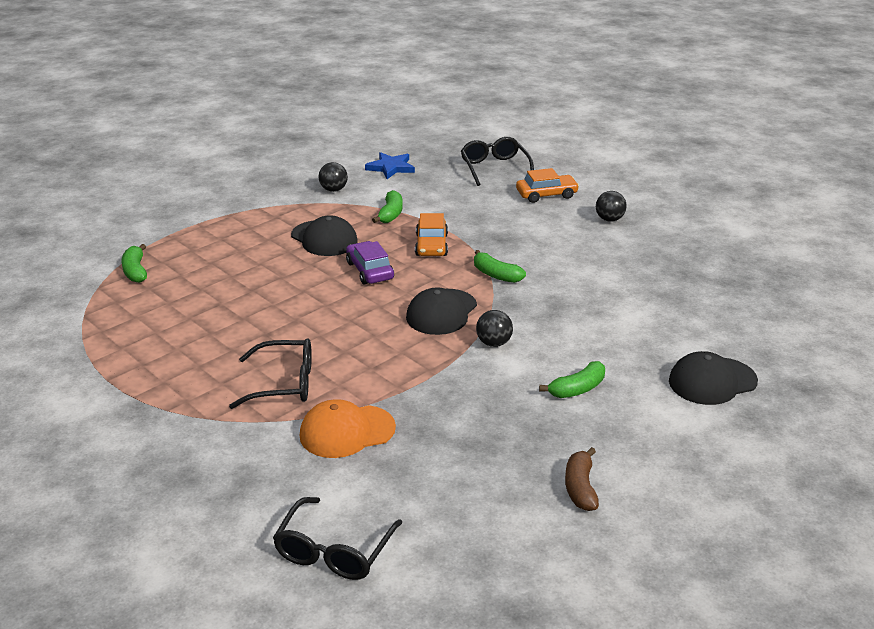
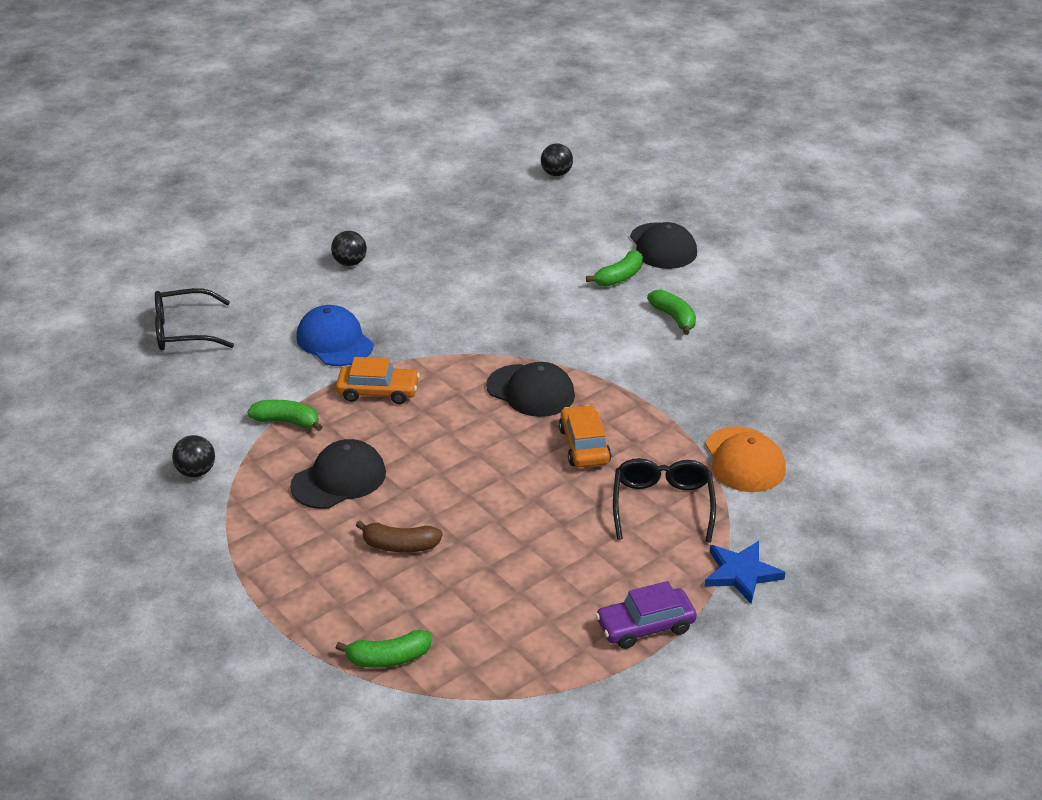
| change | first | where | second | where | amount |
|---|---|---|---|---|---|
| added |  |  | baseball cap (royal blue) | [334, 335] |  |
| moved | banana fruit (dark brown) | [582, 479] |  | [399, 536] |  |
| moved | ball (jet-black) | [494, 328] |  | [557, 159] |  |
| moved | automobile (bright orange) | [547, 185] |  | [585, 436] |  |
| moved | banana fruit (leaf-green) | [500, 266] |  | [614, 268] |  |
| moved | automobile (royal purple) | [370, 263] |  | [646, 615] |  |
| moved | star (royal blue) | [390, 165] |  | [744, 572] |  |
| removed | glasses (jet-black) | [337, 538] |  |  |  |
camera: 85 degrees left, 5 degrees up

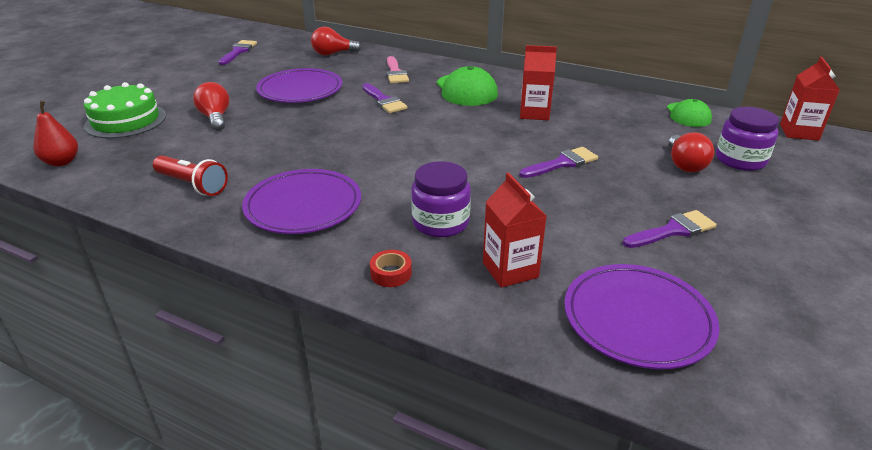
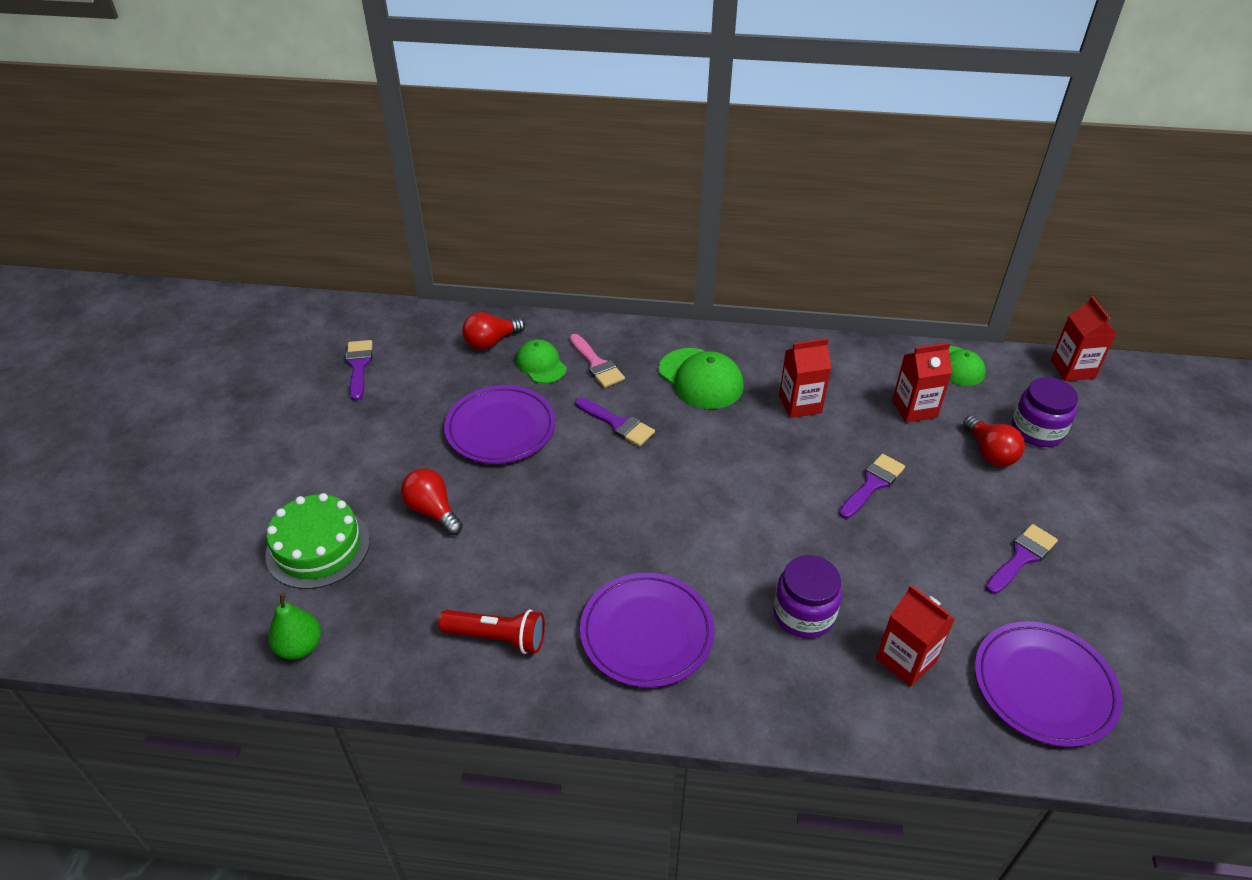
| change | first | where | second | where | amount |
|---|---|---|---|---|---|
| recoloured | pear (scarlet) | [55, 133] | pear (leaf-green) | [294, 626] |  |
| added |  |  | baseball cap (leaf-green) | [541, 361] |  |
| added |  |  | juice carton (scarlet) | [922, 383] |  |
| removed | sticky tape (scarlet) | [391, 268] |  |  |  |
camera: 20 degrees left, 10 degrees up

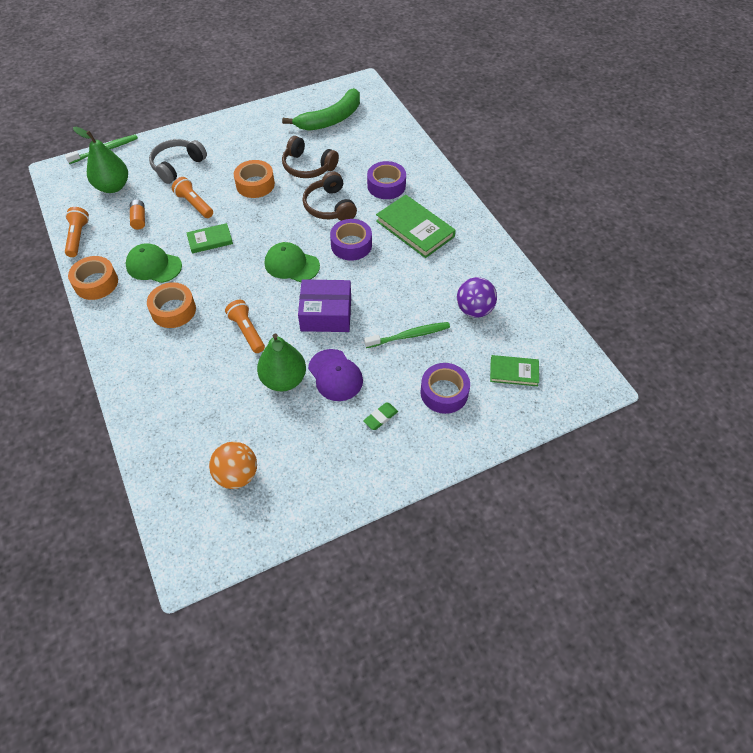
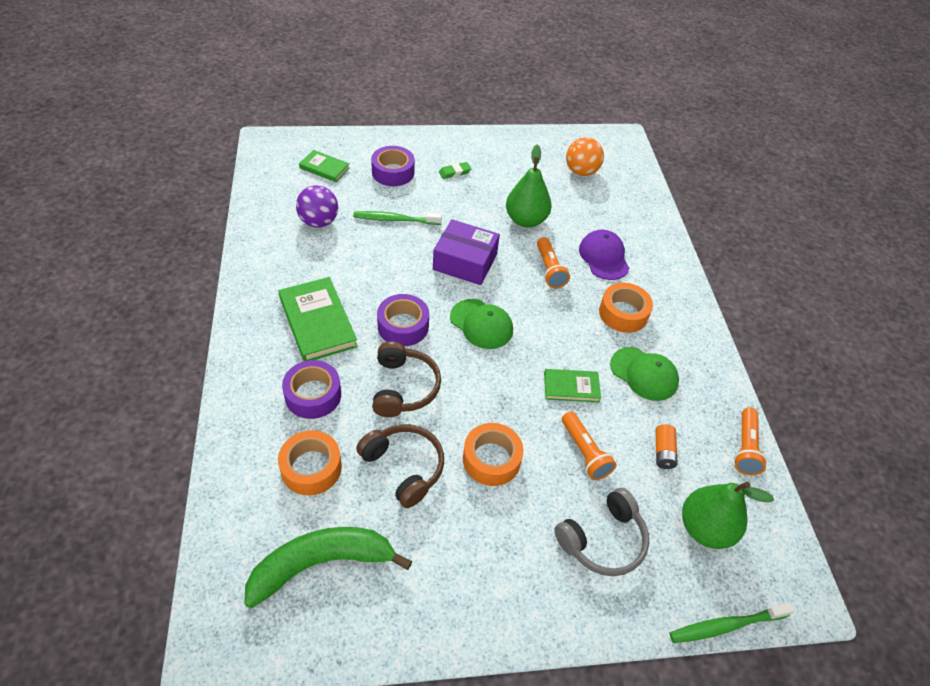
| change | first | where | second | where | amount |
|---|---|---|---|---|---|
| moved | sticky tape (bright orange) | [93, 278] |  | [310, 462] |  |
| moved | baseball cap (royal purple) | [335, 375] |  | [604, 255] |  |
camera: 165 degrees left, 5 degrees down

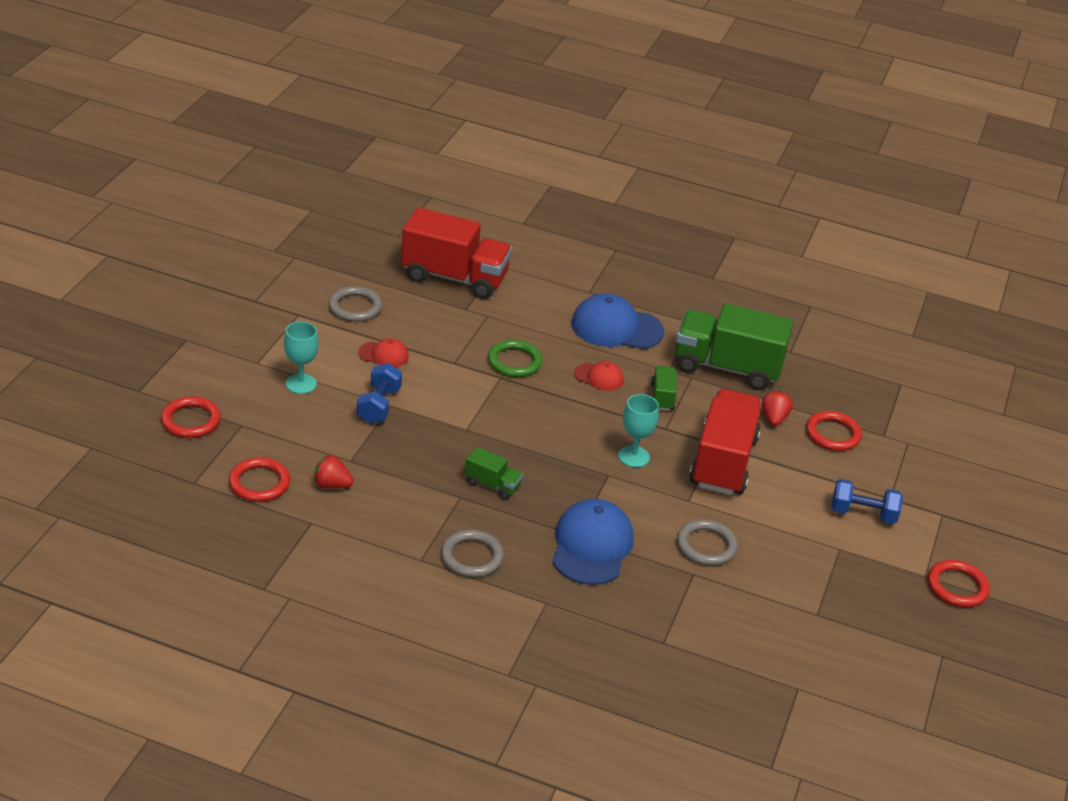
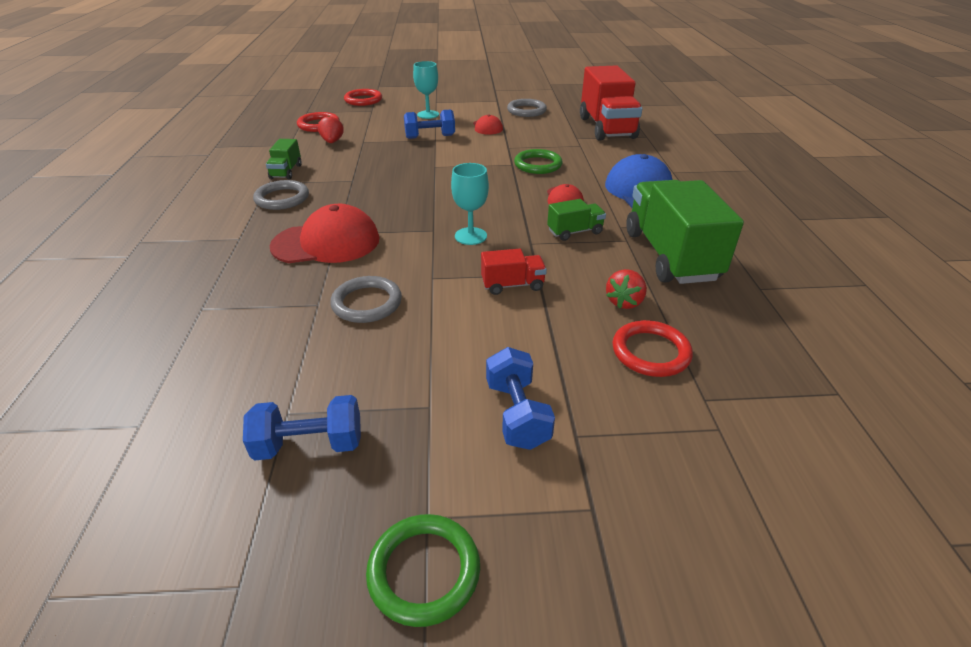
| change | first | where | second | where | amount |
|---|---|---|---|---|---|
| added |  |  | free weight (royal blue) | [302, 428] |  |
| moved | toy truck (leaf-green) | [494, 473] |  | [284, 159] |  |
| recoloured | baseball cap (royal blue) | [593, 542] | baseball cap (scarlet) | [324, 233] |  |
| recoloured | hoop (scarlet) | [959, 583] | hoop (leaf-green) | [423, 570] |  |
| resized | toy truck (scarlet) | [725, 442] |  | [514, 272] | x0.46 |
| turned | toy strawberry (scarlet) | [777, 408] |  | [626, 289] | 135 degrees clockwise |
camera: 70 degrees right, 0 degrees up

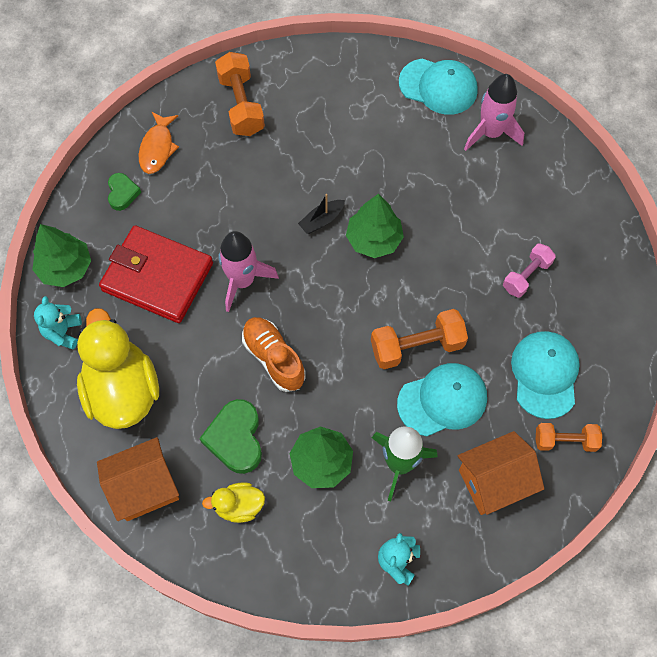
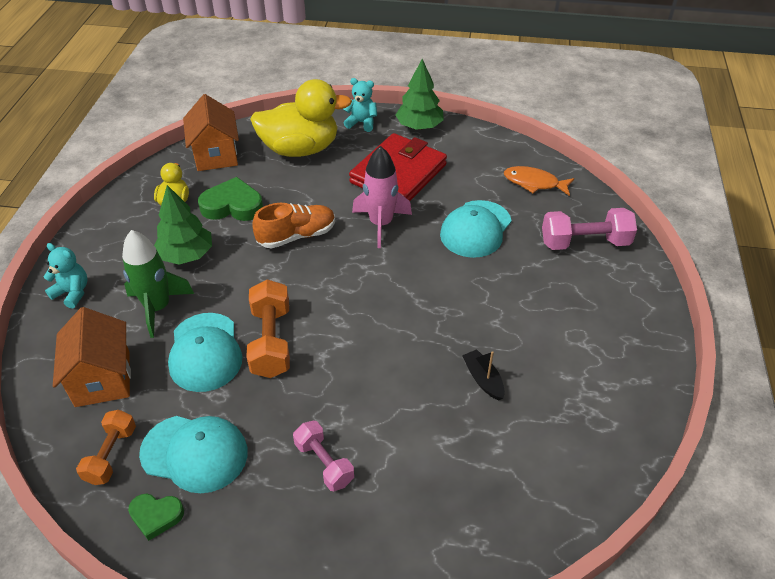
| change | first | where | second | where | amount |
|---|---|---|---|---|---|
| moved | heart shape (leaf-green) | [124, 192] |  | [156, 517] |  |
| moved | baseball cap (turquoise) | [438, 86] |  | [476, 229] |  |
| moved | sailboat (jet-black) | [321, 214] |  | [483, 374] |  |
| recoloured | free weight (bright orange) | [240, 94] | free weight (rosy) | [589, 229] |  |
| removed | toy tree (leaf-green) | [375, 226] |  |  |  |
| removed | rocket (rosy) | [494, 112] |  |  |  |
camera: 100 degrees right, 20 degrees down

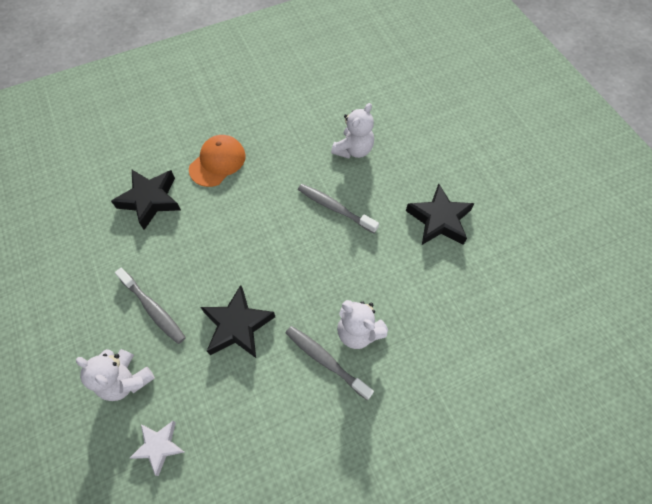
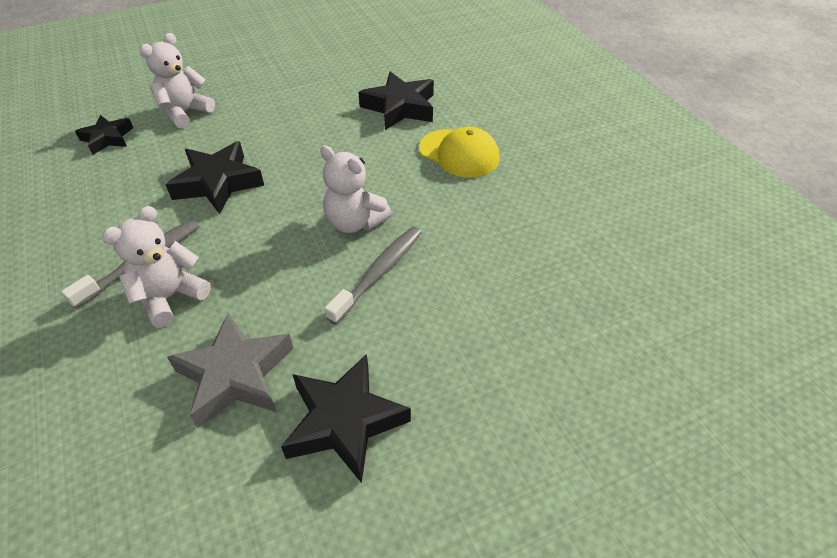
| change | first | where | second | where | amount |
|---|---|---|---|---|---|
| recoloured | star (white) | [157, 448] | star (jet-black) | [104, 135] |  |
| added |  |  | star (gray) | [230, 370] |  |
| moved | teddy bear (white) | [352, 130] |  | [356, 189] |  |
| recoloured | baseball cap (bright orange) | [217, 161] | baseball cap (yellow) | [459, 152] |  |
| removed | dental brush (gray) | [150, 306] |  |  |  |
camera: 90 degrees right, 15 degrees down

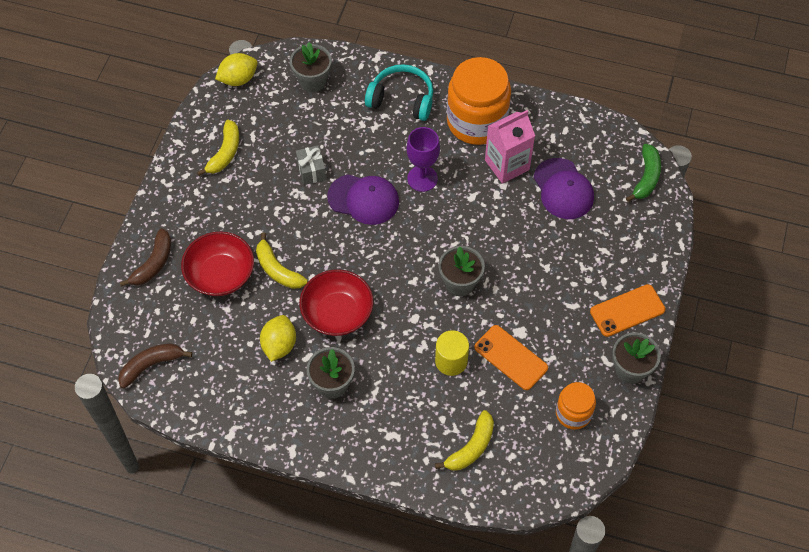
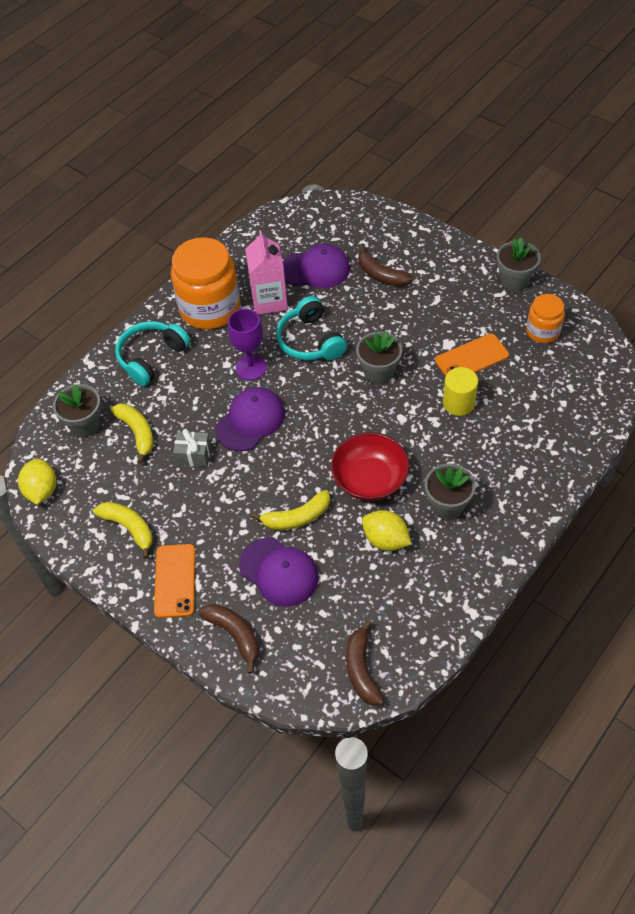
| change | first | where | second | where | amount |
|---|---|---|---|---|---|
| moved | banana fruit (yellow) | [464, 440] |  | [132, 434] |  |
| moved | phone (bright orange) | [628, 310] |  | [174, 581] |  |
| replaced | bowl (scarlet) | [217, 263] | baseball cap (royal purple) | [279, 572] |  |
| added |  |  | over-ear headphones (turquoise) | [311, 328] |  |
| added |  |  | banana fruit (dark brown) | [385, 266] |  |
| removed | banana fruit (leaf-green) | [643, 173] |  |  |  |
camera: 65 degrees left, 5 degrees down

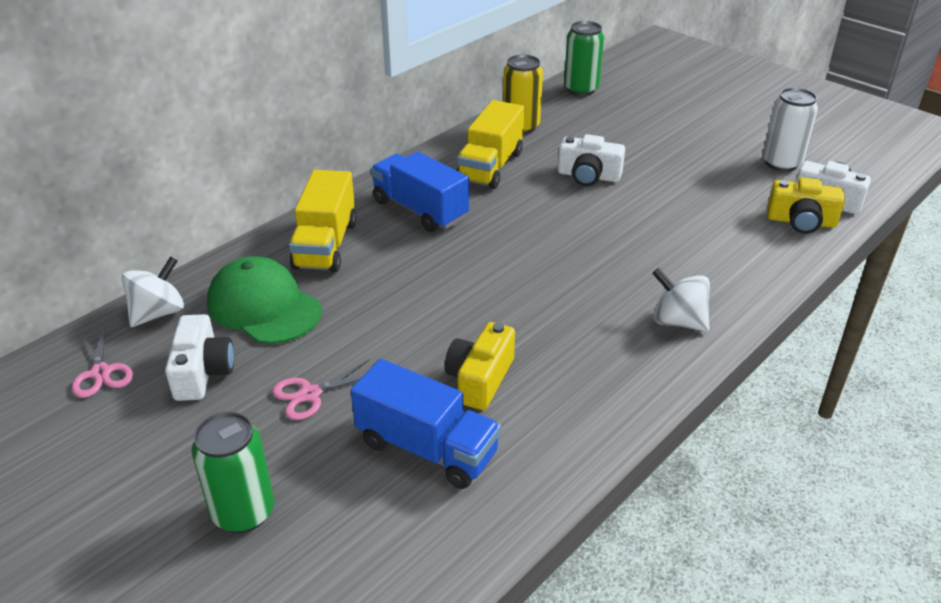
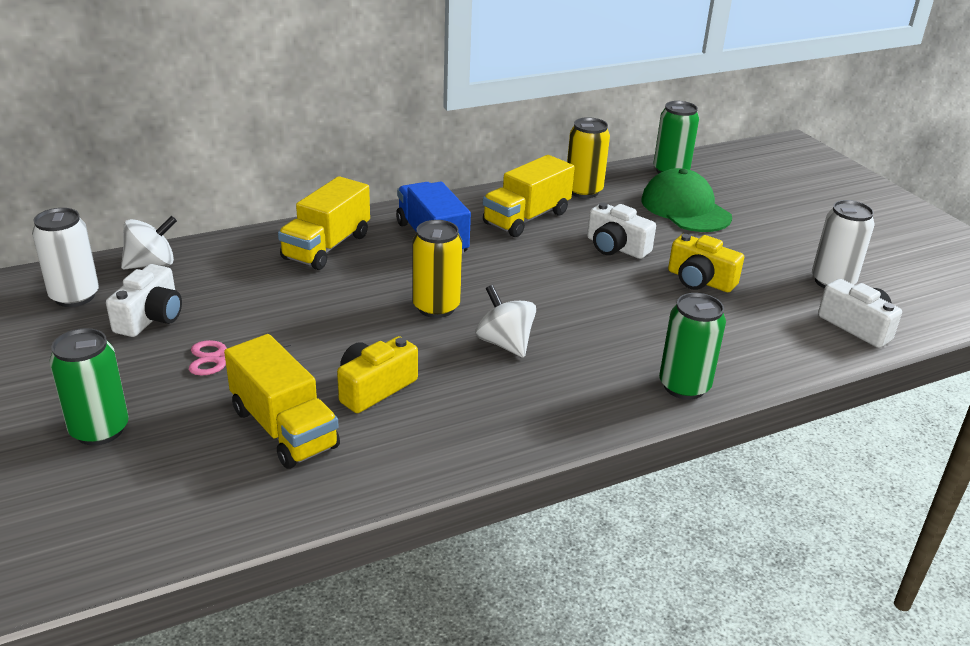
| change | first | where | second | where | amount |
|---|---|---|---|---|---|
| replaced | scissors (rosy) | [102, 362] | soda can (white) | [65, 257] |  |
| recoloured | toy truck (royal blue) | [426, 424] | toy truck (yellow) | [282, 401] |  |
| added |  |  | soda can (yellow) | [437, 269] |  |
| moved | whirligig (white) | [681, 300] |  | [505, 321] |  |
| moved | baseball cap (leaf-green) | [264, 300] |  | [686, 200] |  |
| added |  |  | soda can (leaf-green) | [692, 346] |  |
| moved | camera (yellow) | [806, 206] |  | [706, 263] |  |
camera: 20 degrees right, 5 degrees down

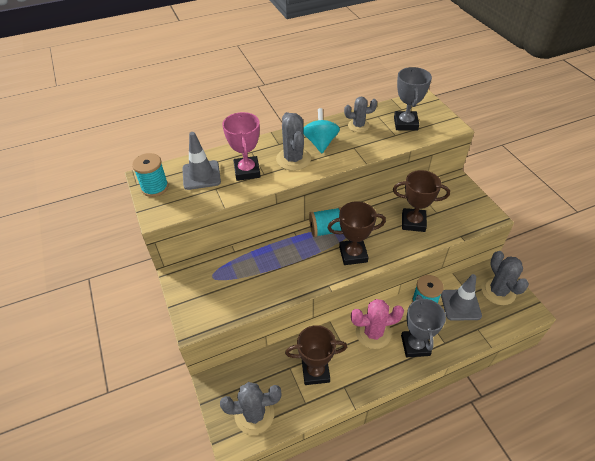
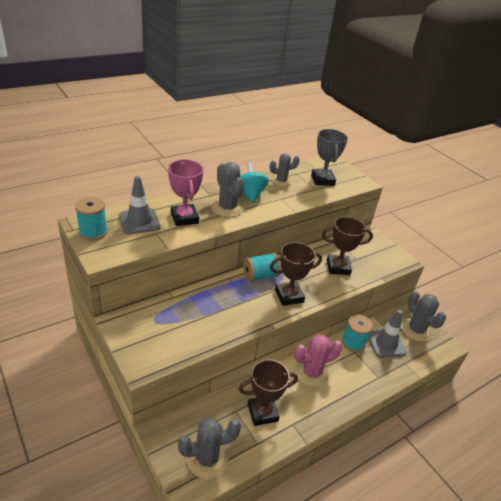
| change | first | where | second | where | amount |
|---|---|---|---|---|---|
| removed | award cup (gray) | [423, 326] |  |  |  |
camera: 15 degrees left, 10 degrees down

